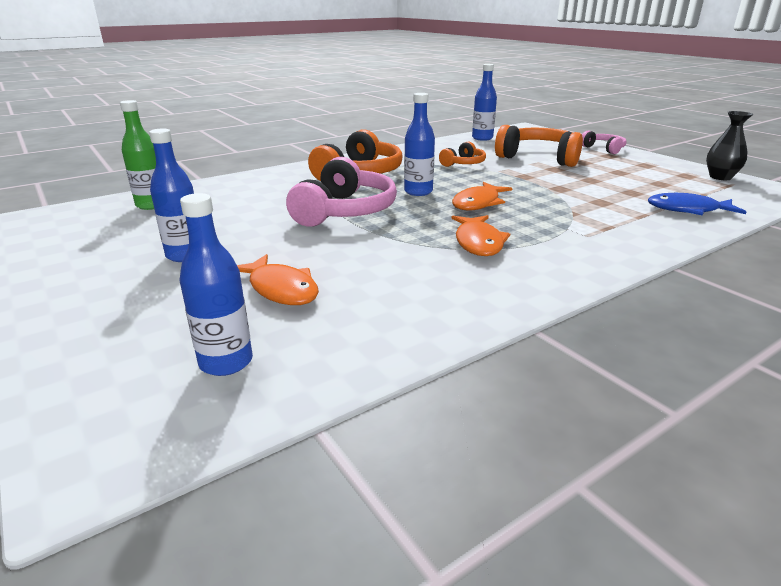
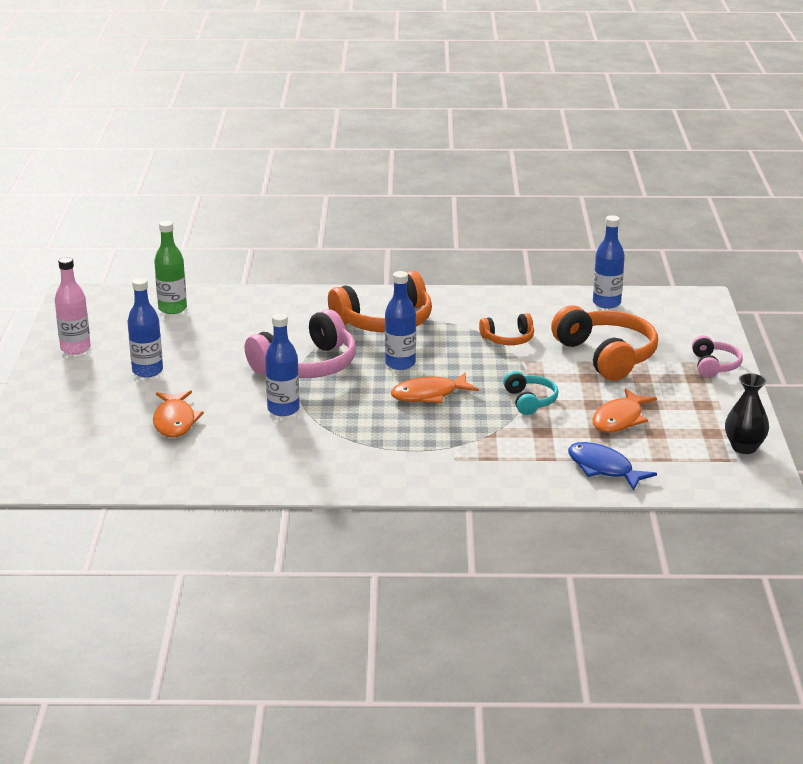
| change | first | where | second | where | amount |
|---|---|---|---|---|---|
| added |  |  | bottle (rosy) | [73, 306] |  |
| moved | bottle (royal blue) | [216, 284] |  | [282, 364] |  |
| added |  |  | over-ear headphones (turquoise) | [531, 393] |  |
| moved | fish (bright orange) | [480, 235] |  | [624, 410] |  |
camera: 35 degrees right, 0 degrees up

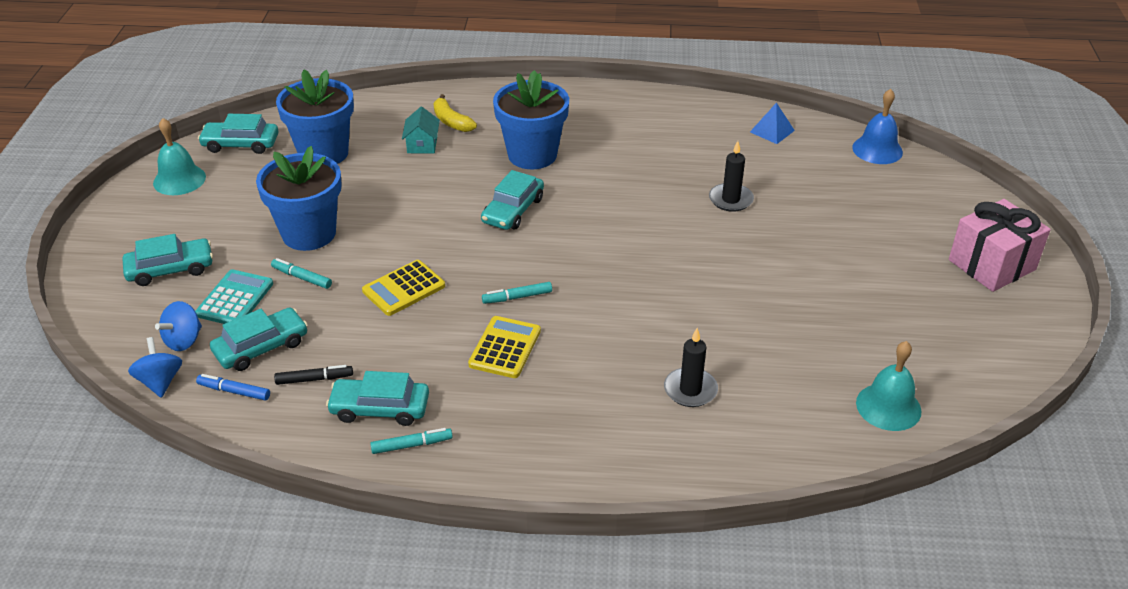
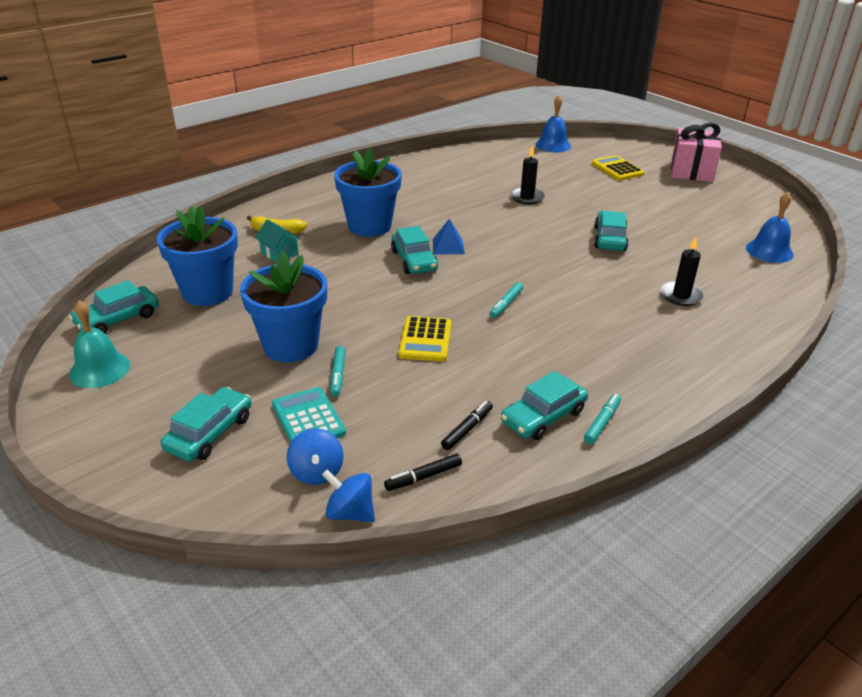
| change | first | where | second | where | amount |
|---|---|---|---|---|---|
| turned | marker (turquoise) | [301, 273] |  | [338, 371] | 75 degrees counterclockwise |
| recoloured | marker (royal blue) | [233, 387] | marker (jet-black) | [423, 472] |  |
| moved | pyramid (royal blue) | [772, 123] |  | [449, 237] |  |
| moved | adding machine (yellow) | [504, 347] |  | [618, 168] |  |
| moved | automobile (turquoise) | [259, 339] |  | [611, 231] |  |
| recoloured | school bell (turquoise) | [888, 386] | school bell (royal blue) | [770, 227] |  |
camera: 45 degrees left, 5 degrees down

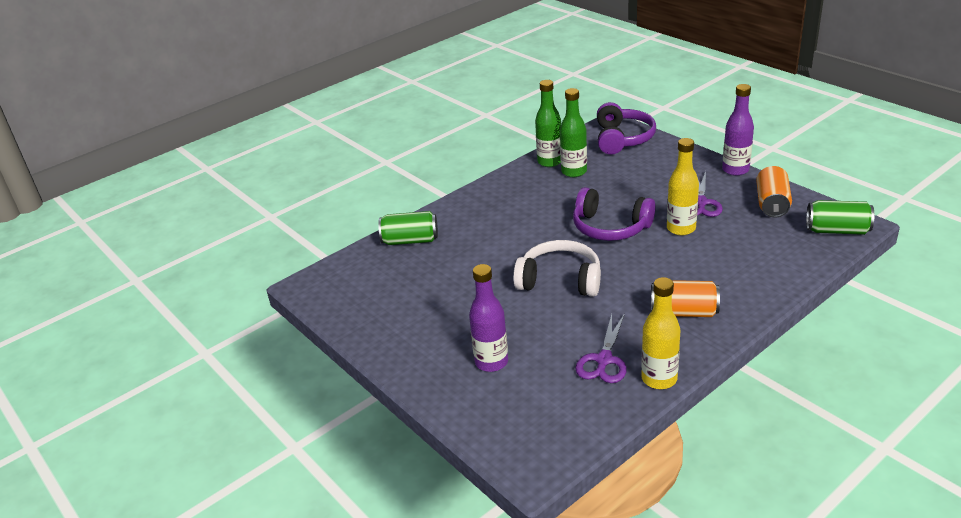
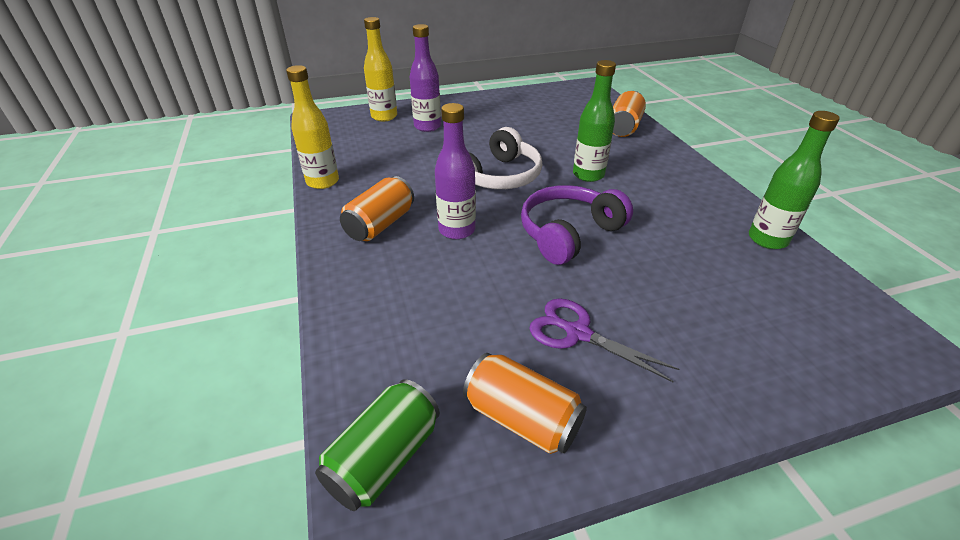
| change | first | where | second | where | amount |
|---|---|---|---|---|---|
| moved | bottle (yellow) | [683, 187] |  | [380, 69] |  |
| moved | bottle (royal purple) | [738, 130] |  | [455, 171] |  |
| moved | bottle (leaf-green) | [573, 132] |  | [594, 121] |  |
| recoloured | soda can (leaf-green) | [408, 228] | soda can (bright orange) | [629, 114] |  |
| removed | scissors (royal purple) | [601, 348] |  |  |  |
| removed | over-ear headphones (royal purple) | [626, 128] |  |  |  |
camera: 110 degrees right, 5 degrees up

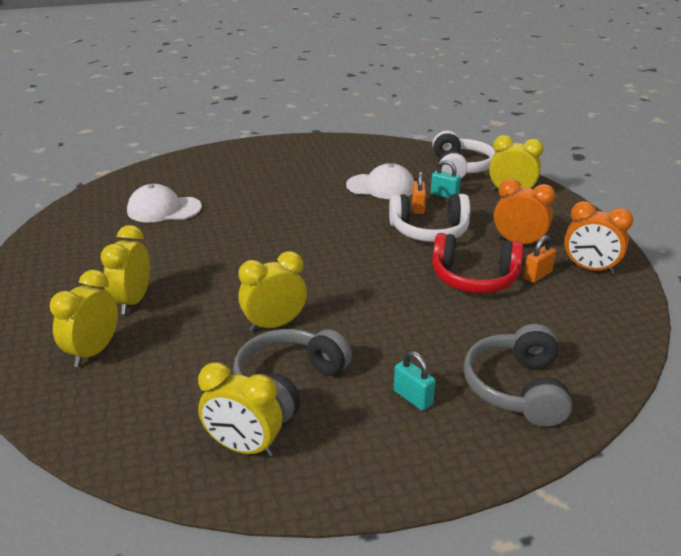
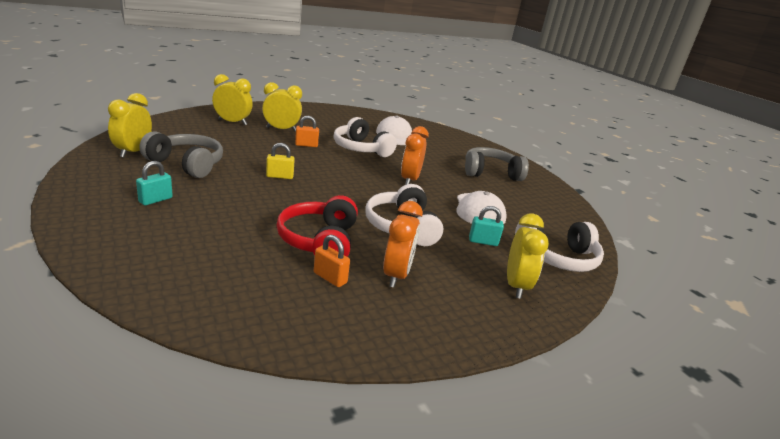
| change | first | where | second | where | amount |
|---|---|---|---|---|---|
| added |  |  | lock (yellow) | [280, 161] |  |
| moved | lock (bright orange) | [419, 192] |  | [307, 131] |  |
| added |  |  | over-ear headphones (white) | [365, 137] |  |
| moved | alarm clock (bright orange) | [598, 237] |  | [415, 155] |  |
| moved | over-ear headphones (gray) | [517, 375] |  | [497, 164] |  |
| turned | lock (turquoise) | [446, 179] |  | [486, 226] | 75 degrees clockwise |
| removed | alarm clock (yellow) | [272, 291] |  |  |  |
camera: 75 degrees right, 5 degrees down

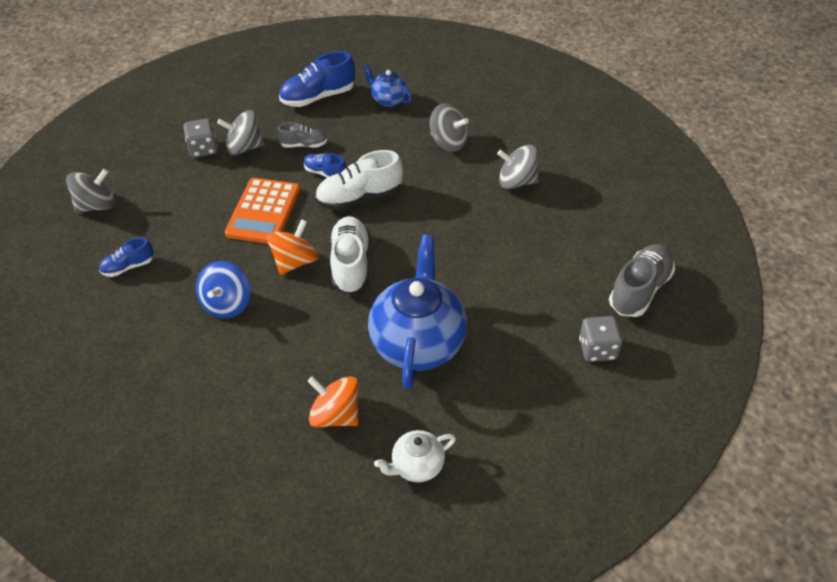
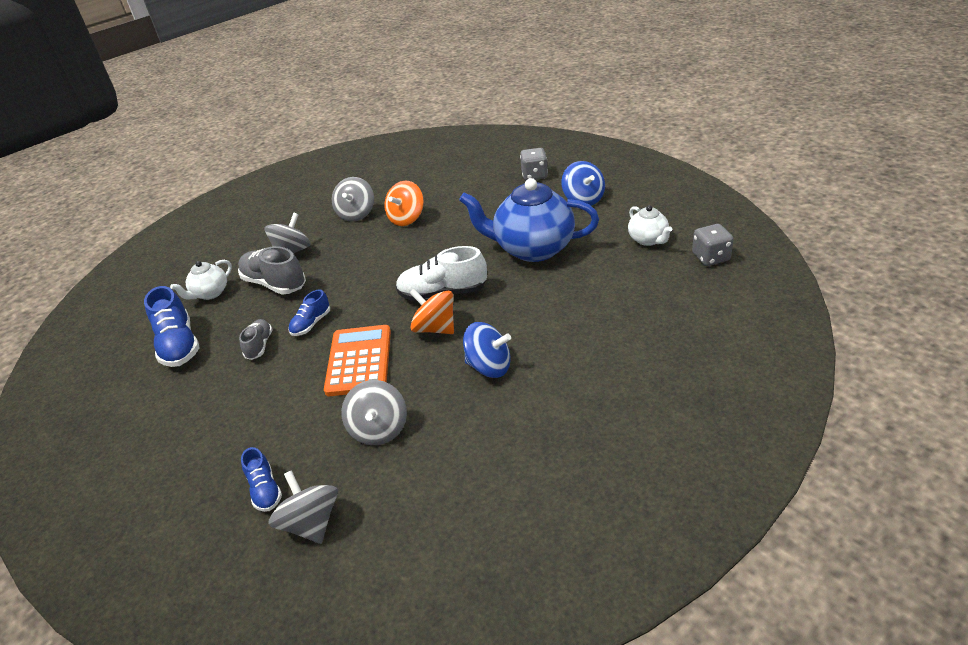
| change | first | where | second | where | amount |
|---|---|---|---|---|---|
| recoloured | teapot (royal blue) | [387, 86] | teapot (white) | [201, 280] |  |
| moved | sneaker (gray) | [642, 280] |  | [272, 270] |  |
| moved | sneaker (royal blue) | [126, 257] |  | [261, 479] |  |
| turned | adding machine (bright orange) | [262, 211] |  | [357, 360] | 105 degrees counterclockwise |
| moved | whirligig (gray) | [241, 132] |  | [374, 412] |  |
| moved | whirligig (bright orange) | [333, 401] |  | [404, 203] |  |
| added |  |  | whirligig (royal blue) | [583, 183] |  |
| moved | game die (gray) | [200, 138] |  | [713, 245] |  |
| removed | sneaker (white) | [359, 180] |  |  |  |
camera: 85 degrees left, 10 degrees down

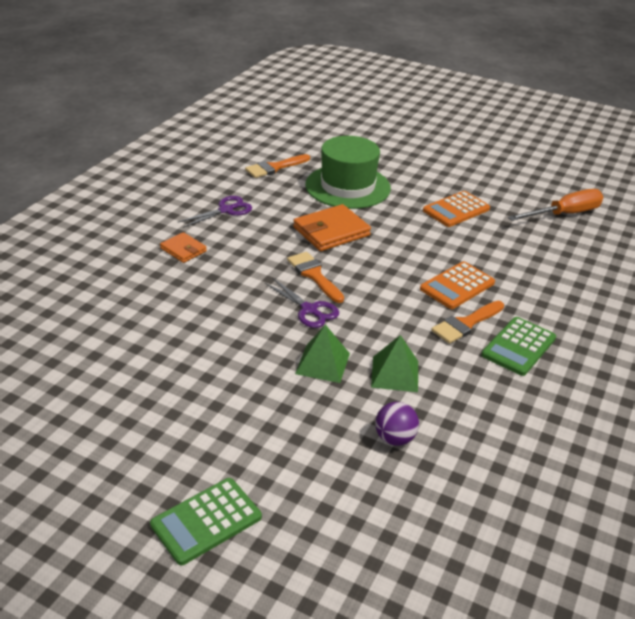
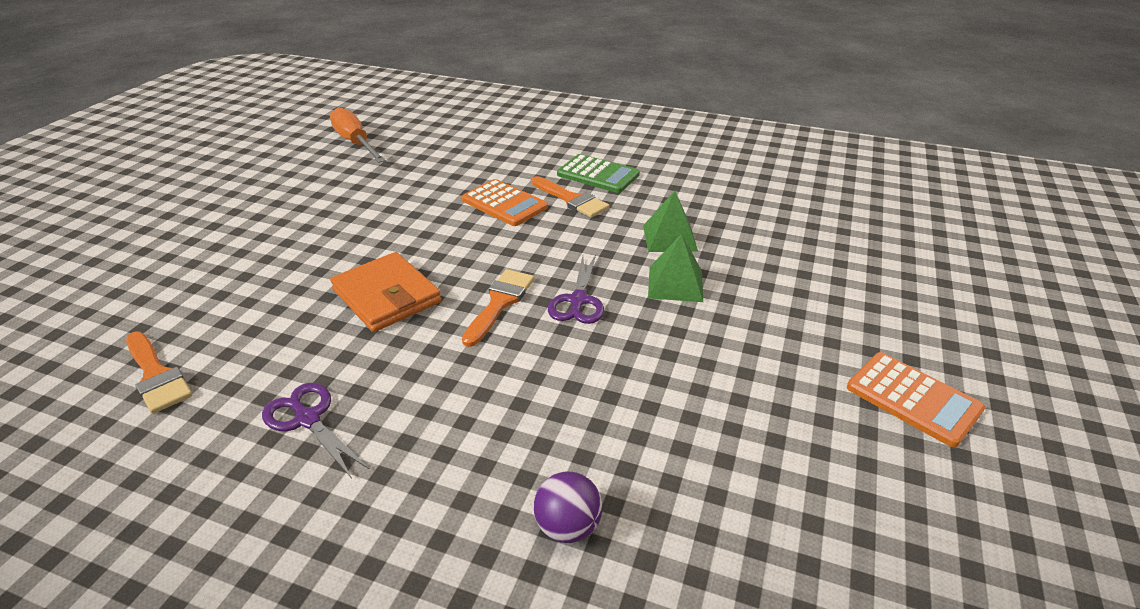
| change | first | where | second | where | amount |
|---|---|---|---|---|---|
| turned | brush (bright orange) | [315, 277] |  | [498, 308] | 150 degrees clockwise |
| moved | ball (royal purple) | [397, 424] |  | [568, 507] |  |
| turned | scissors (royal purple) | [302, 303] |  | [576, 289] | 150 degrees clockwise |
| moved | adding machine (bright orange) | [456, 209] |  | [916, 399] |  |
| removed | adding machine (leaf-green) | [206, 521] |  |  |  |
| removed | card wallet (bright orange) | [183, 247] |  |  |  |
| removed | hat (leaf-green) | [348, 172] |  |  |  |
camera: 95 degrees left, 0 degrees up

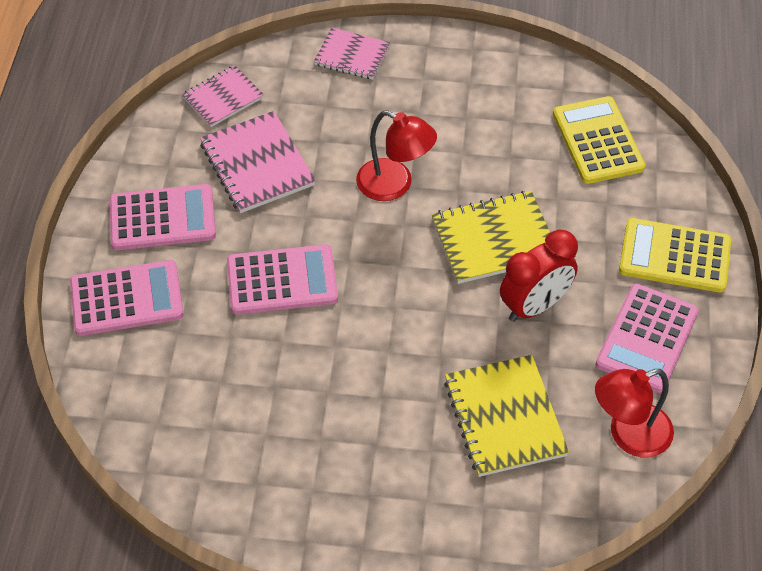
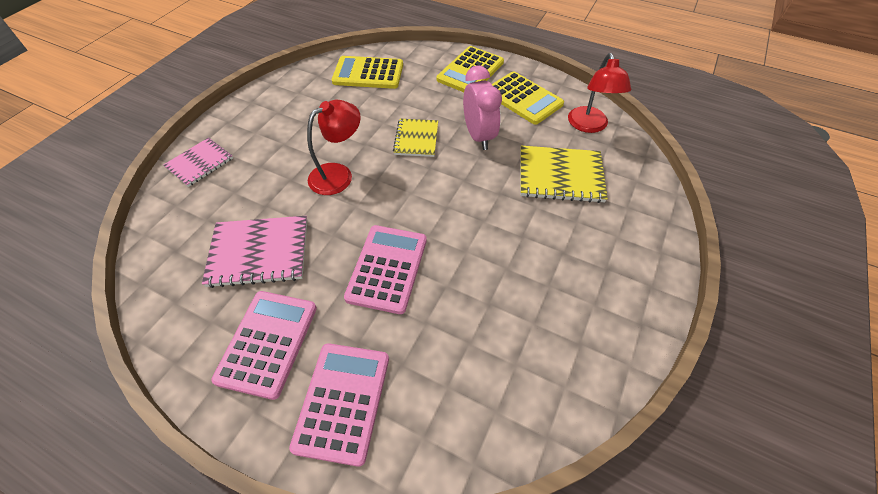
| change | first | where | second | where | amount |
|---|---|---|---|---|---|
| resized | notebook (yellow) | [490, 237] |  | [415, 138] | x0.65 |
| recoloured | alarm clock (scarlet) | [539, 275] | alarm clock (rosy) | [482, 107] |  |
| recoloured | adding machine (rosy) | [647, 338] | adding machine (yellow) | [528, 98] |  |
| removed | notebook (rosy) | [223, 96] |  |  |  |
camera: 70 degrees left, 0 degrees up

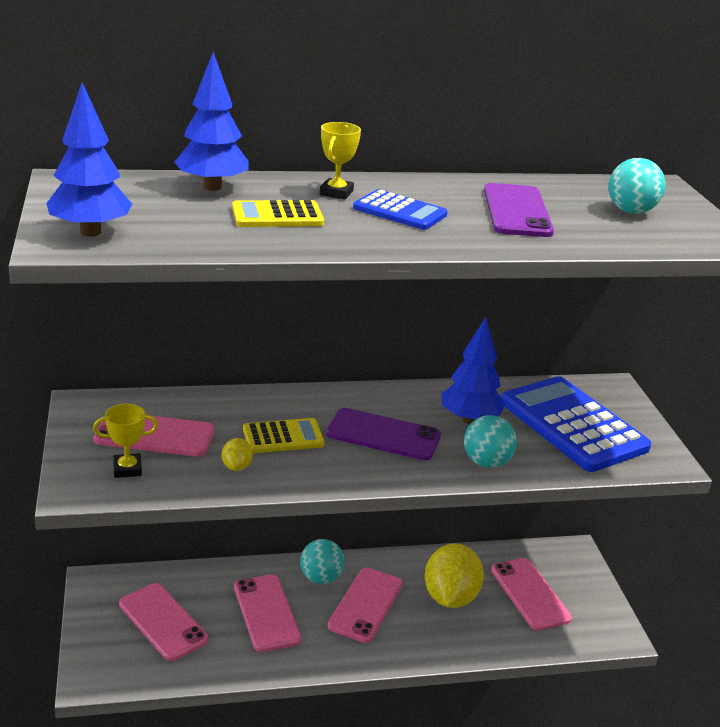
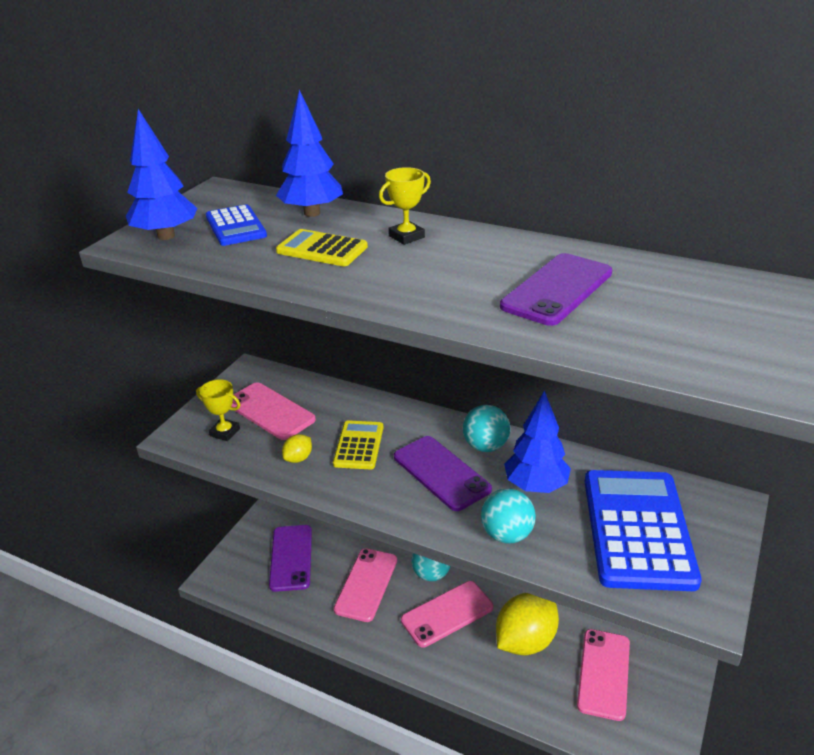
| change | first | where | second | where | amount |
|---|---|---|---|---|---|
| moved | adding machine (royal blue) | [400, 209] |  | [236, 225] |  |
| recoloured | phone (rosy) | [163, 622] | phone (royal purple) | [290, 558] |  |
| turned | adding machine (yellow) | [284, 435] |  | [358, 445] | 105 degrees counterclockwise |
| moved | ball (turquoise) | [637, 186] |  | [486, 428] |  |
camera: 40 degrees right, 5 degrees up

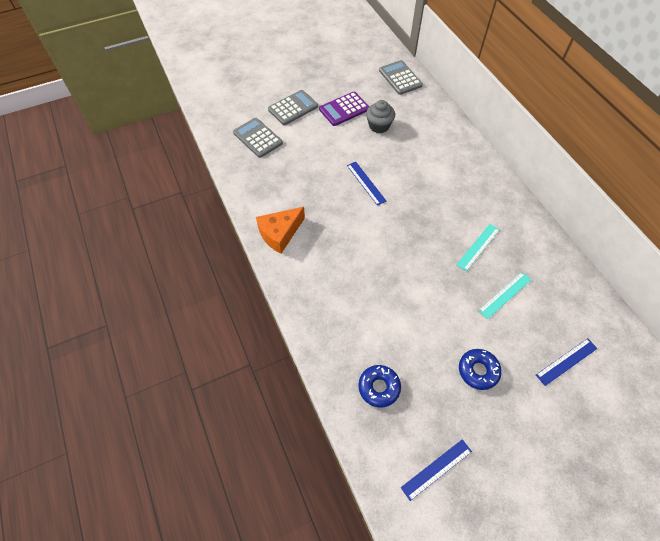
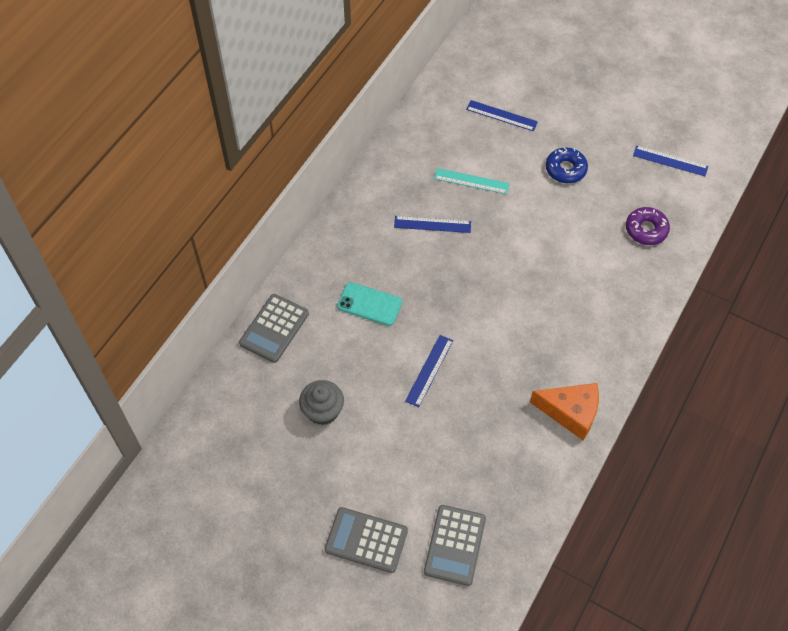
| change | first | where | second | where | amount |
|---|---|---|---|---|---|
| moved | adding machine (gray) | [401, 77] |  | [274, 328] |  |
| added |  |  | phone (turquoise) | [369, 304] |  |
| recoloured | straightedge (turquoise) | [478, 248] | straightedge (royal blue) | [432, 224] |  |
| recoloured | glazed donut (royal blue) | [379, 386] | glazed donut (royal purple) | [648, 226] |  |
| removed | adding machine (royal purple) | [344, 109] |  |  |  |
camera: 125 degrees left, 0 degrees up

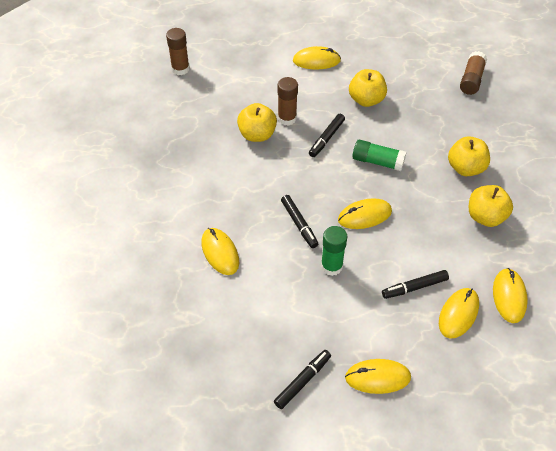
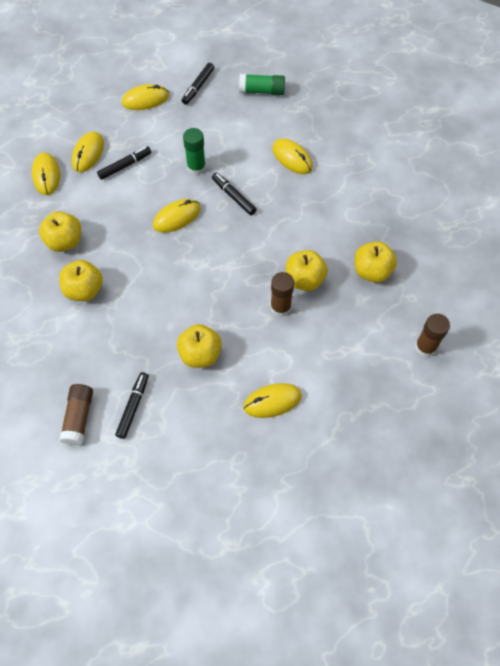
| change | first | where | second | where | amount |
|---|---|---|---|---|---|
| moved | marker (jet-black) | [327, 135] |  | [132, 405] |  |
| moved | glue (leaf-green) | [379, 155] |  | [262, 84] |  |
| added |  |  | toy apple (yellow) | [376, 262] |  |
camera: 165 degrees right, 10 degrees up

